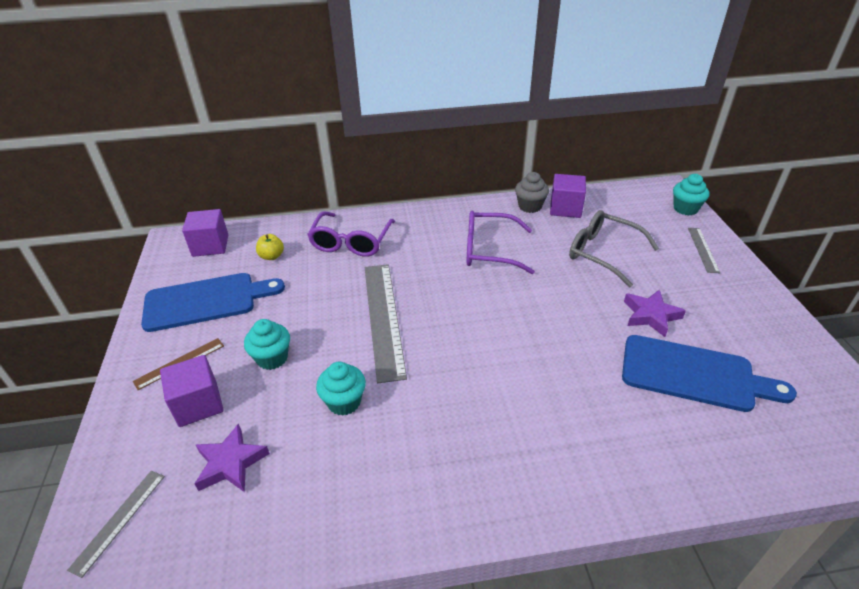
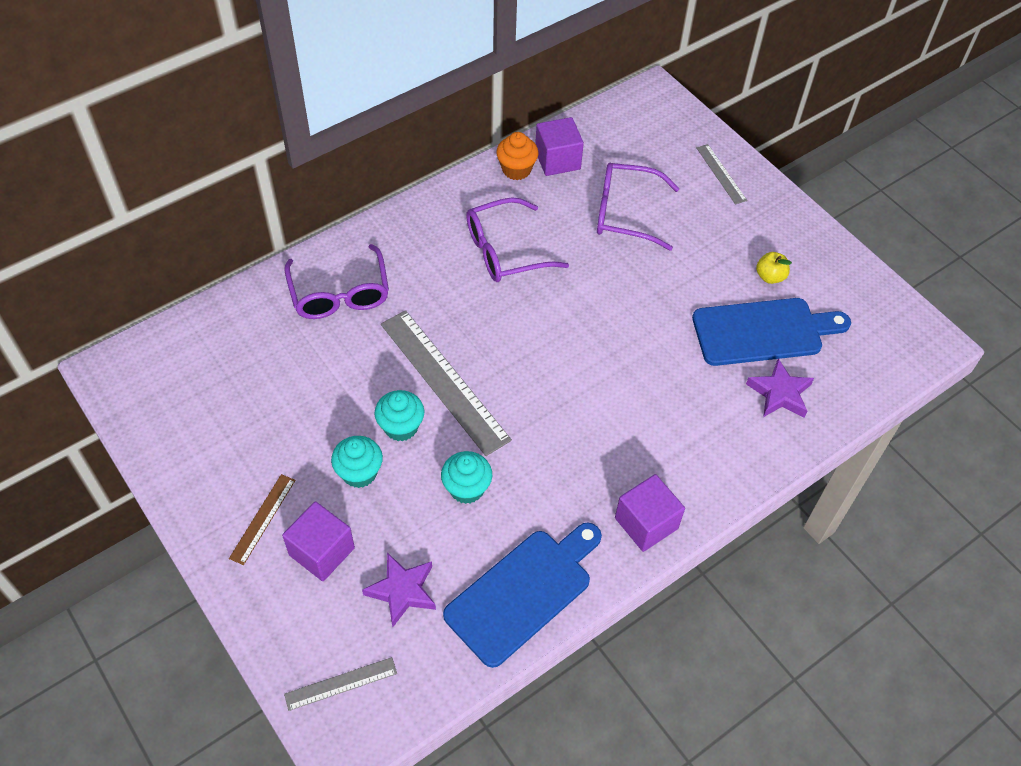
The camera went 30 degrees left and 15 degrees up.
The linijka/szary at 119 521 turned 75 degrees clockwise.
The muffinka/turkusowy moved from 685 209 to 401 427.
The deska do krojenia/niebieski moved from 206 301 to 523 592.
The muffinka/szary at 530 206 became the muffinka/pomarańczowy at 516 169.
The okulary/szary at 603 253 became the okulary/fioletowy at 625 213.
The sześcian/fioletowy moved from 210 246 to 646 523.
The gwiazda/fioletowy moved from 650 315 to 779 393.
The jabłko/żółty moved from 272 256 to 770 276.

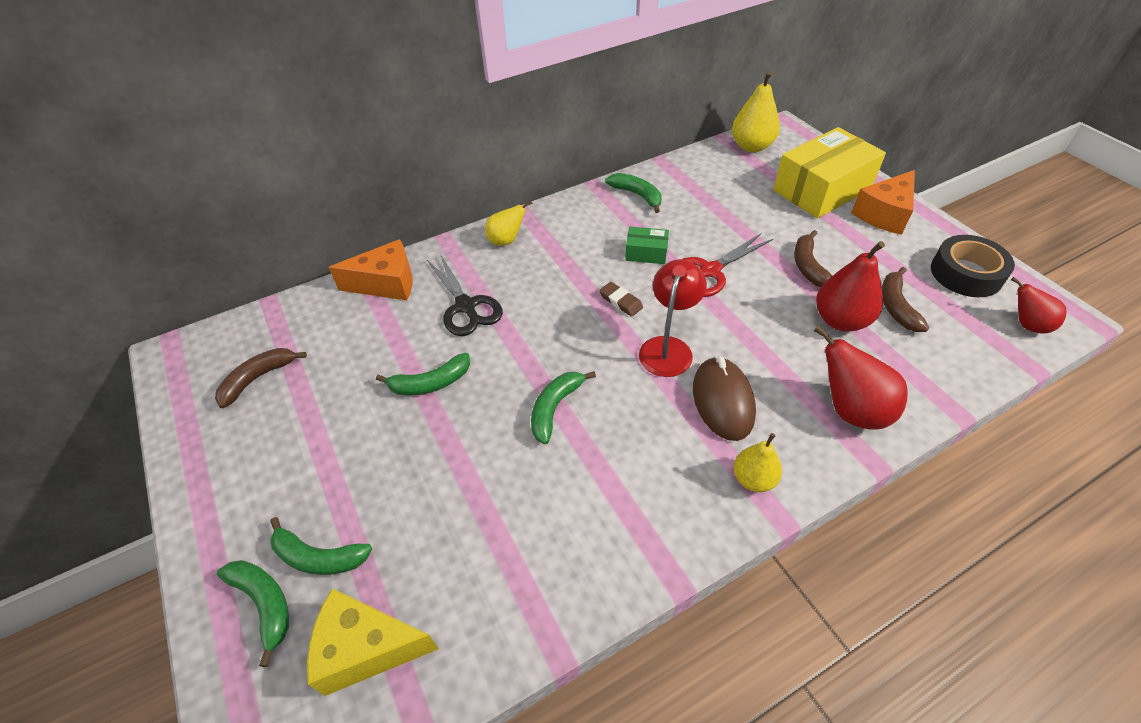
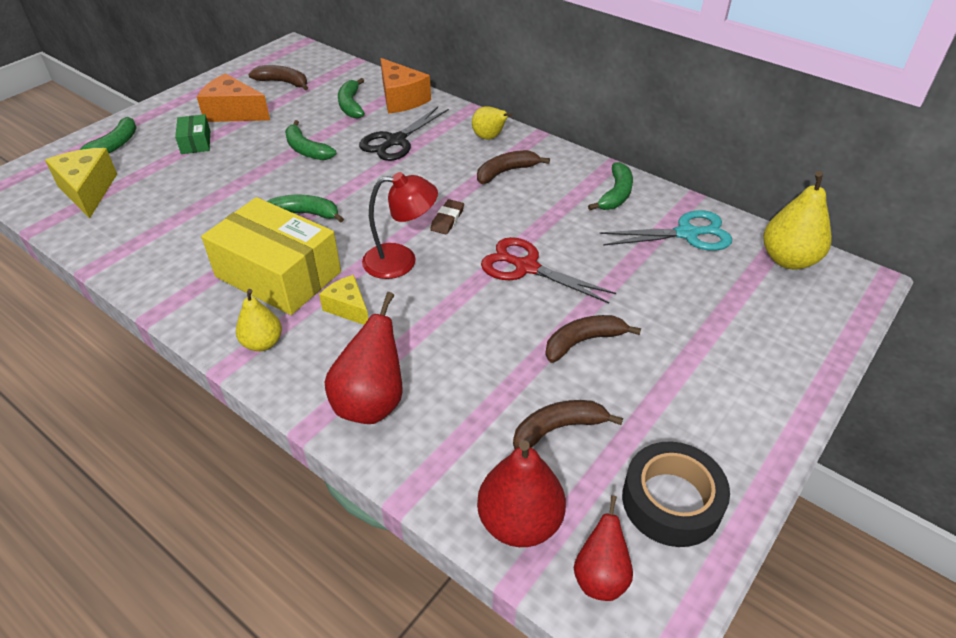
The camera went 65 degrees right and 5 degrees down.
The pudełko/zielony moved from 646 253 to 196 142.
The ser/pomarańczowy moved from 884 214 to 233 112.
The pudełko/żółty moved from 822 189 to 278 274.
The myszka/brązowy at 722 401 was replaced by the ser/żółty at 348 308.
The banan/zielony moved from 318 557 to 351 105.
The banan/brązowy at 506 172 appeared.
The gruszka/czerwony moved from 840 320 to 519 522.
The nożyczki/turkusowy at 687 234 appeared.

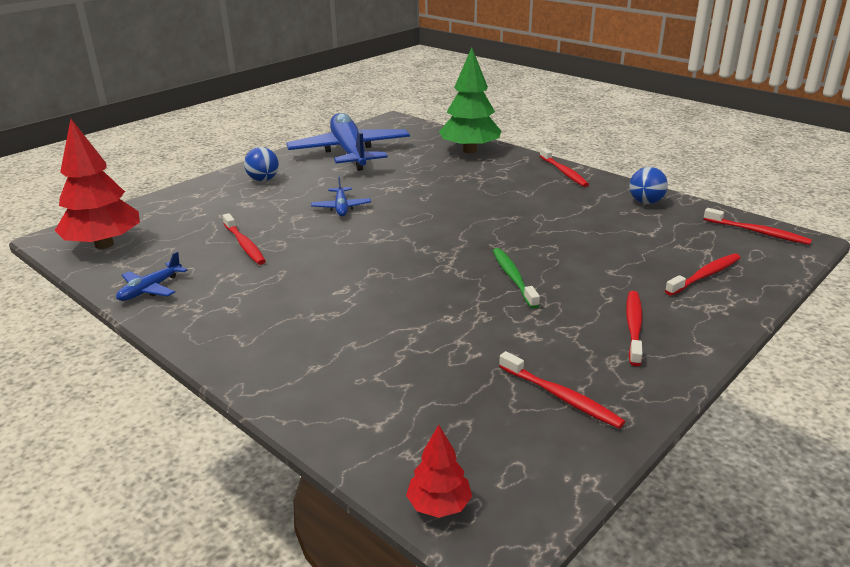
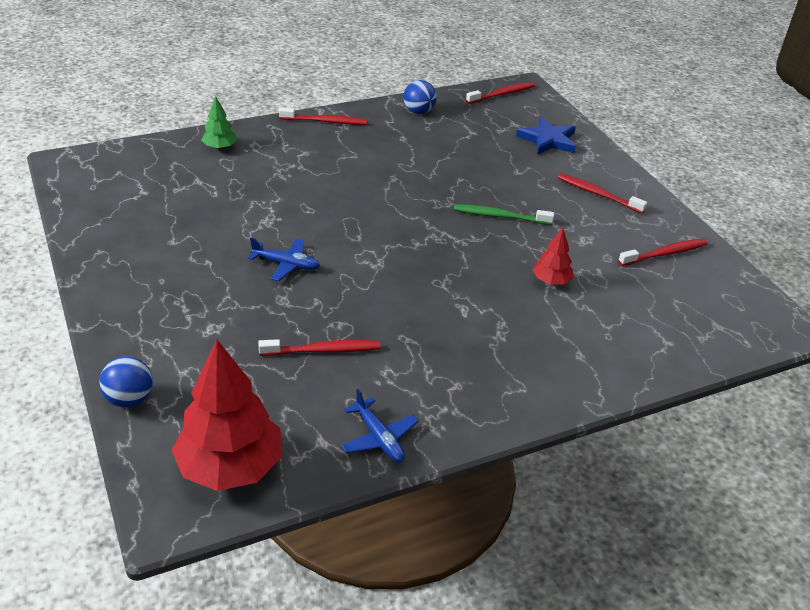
The camera went 70 degrees left and 10 degrees up.
The piłka/niebieski moved from 263 180 to 129 399.
The drzewko/zielony at 469 150 changed to 0.49 times the size.
The szczoteczka do zębów/czerwony at 705 275 was replaced by the gwiazda/niebieski at 548 140.
The drzewko/czerwony moved from 439 505 to 551 281.
The samolot/niebieski at 349 152 disappeared.

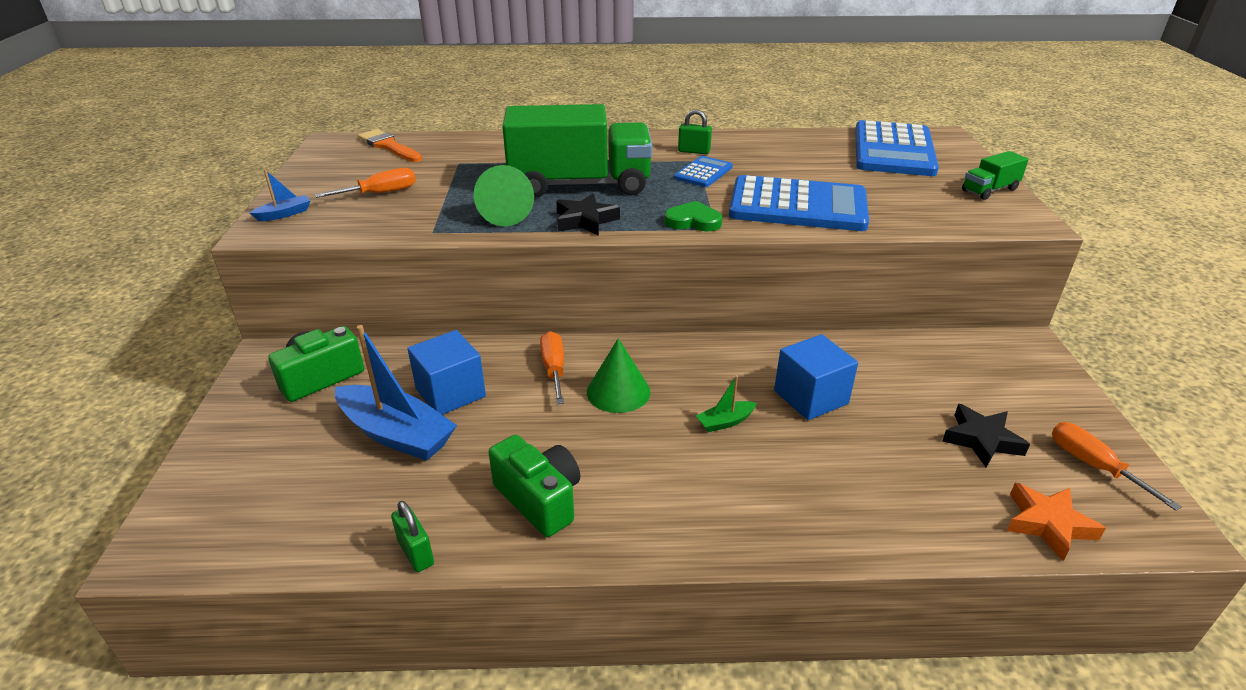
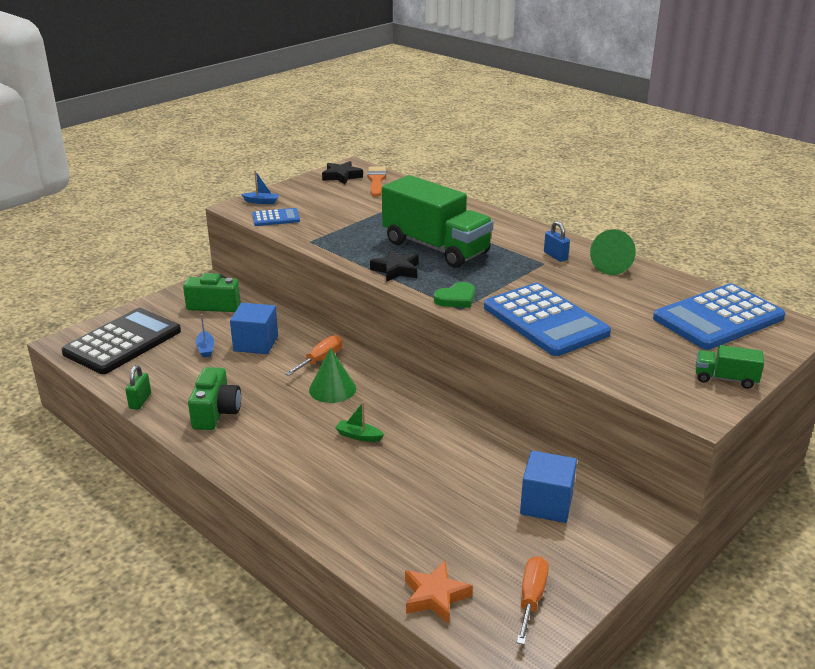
The camera went 45 degrees right and 5 degrees down.
The kalkulator/czarny at 122 342 appeared.
The łódka/niebieski at 396 434 changed to 0.46 times the size.
The kalkulator/niebieski moved from 703 173 to 276 218.
The gwiazda/czarny moved from 981 440 to 341 176.
The serce/zielony at 693 221 turned 90 degrees clockwise.
The sześcian/niebieski moved from 811 397 to 546 504.
The kłódka/zielony at 694 151 became the kłódka/niebieski at 555 256.
The stożek/zielony moved from 504 215 to 613 266.
The śrubokręt/pomarańczowy at 381 193 disappeared.

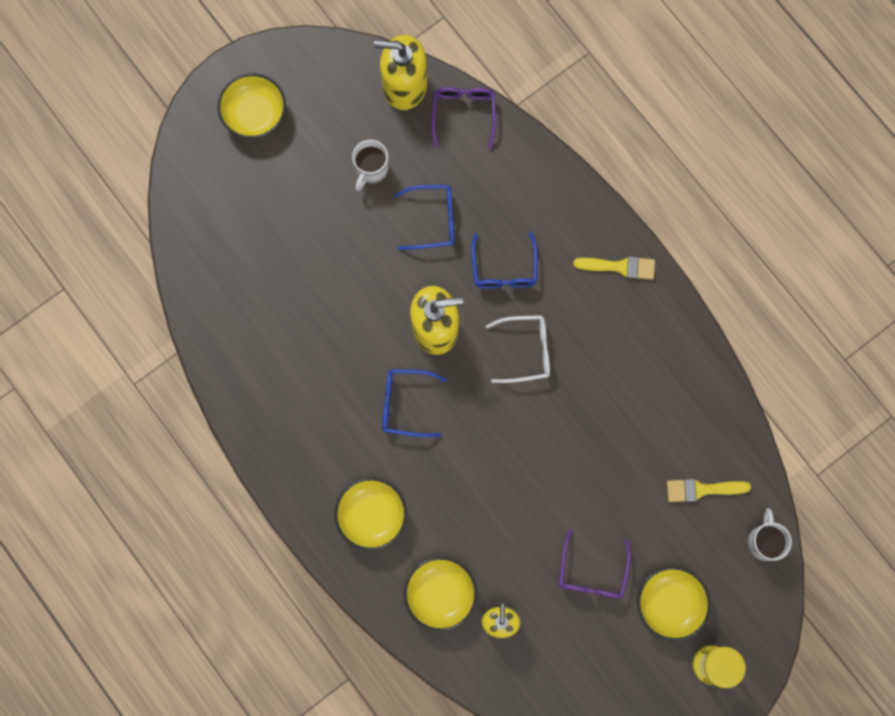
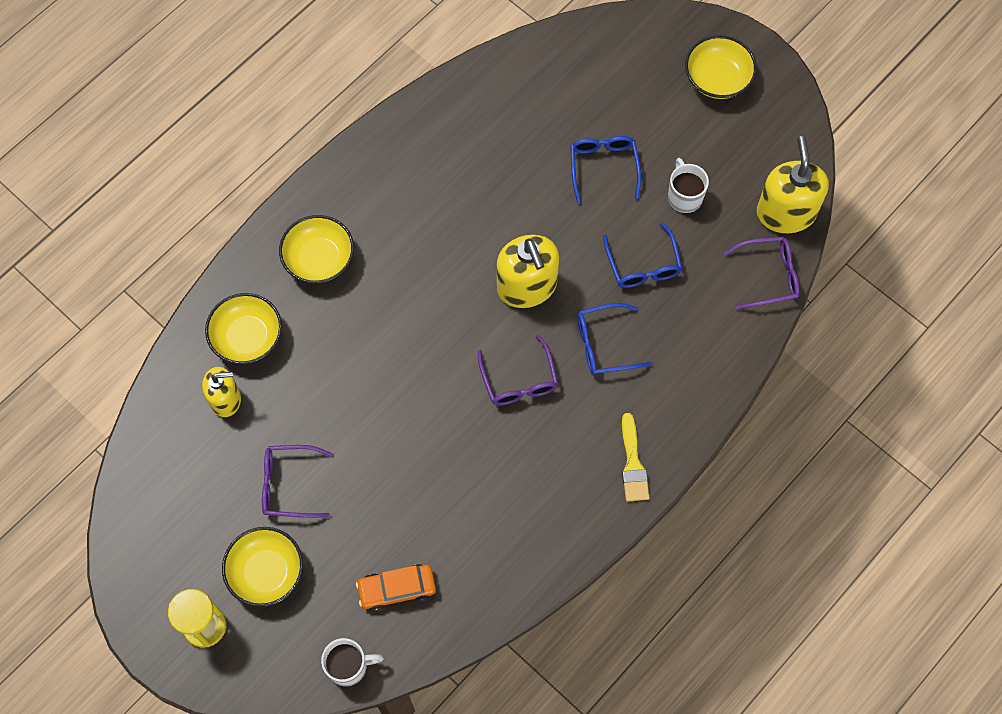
The camera went 80 degrees right and 10 degrees down.
The pędzel/żółty at 702 489 was replaced by the samochód/pomarańczowy at 397 589.
The okulary/biały at 525 350 became the okulary/fioletowy at 519 380.
The okulary/niebieski moved from 406 404 to 603 167.
The kubek/biały at 371 169 turned 60 degrees clockwise.

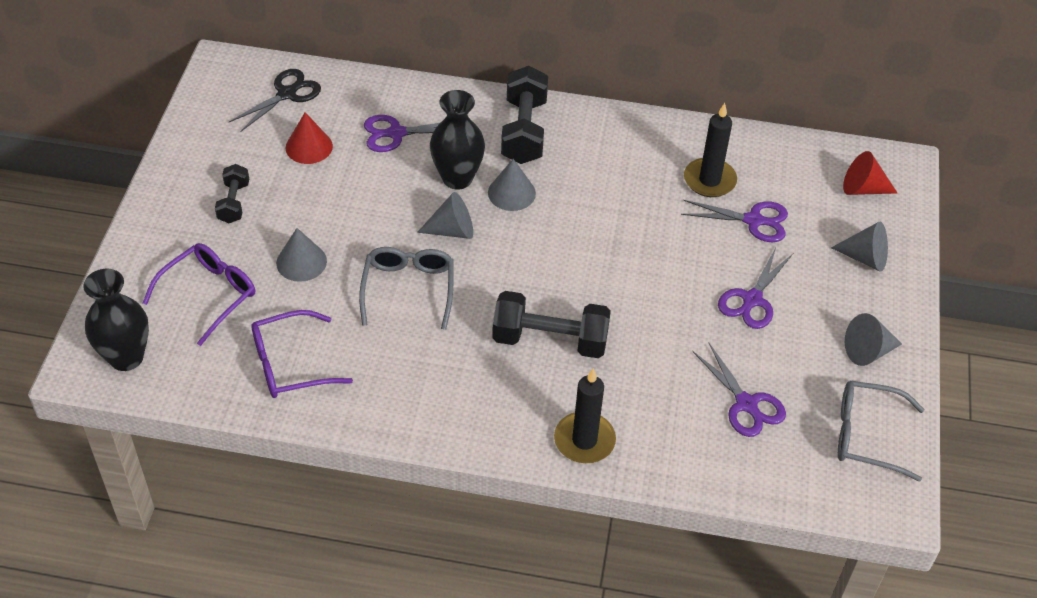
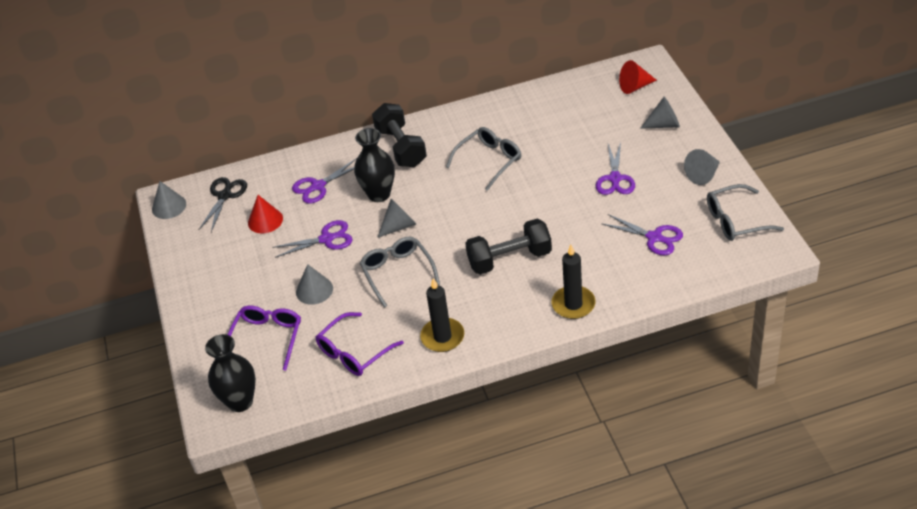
The camera went 20 degrees left and 5 degrees down.
The stożek/szary moved from 511 193 to 169 206.
The nożyczki/fioletowy moved from 753 220 to 326 239.
The świeca/czarny moved from 709 180 to 442 337.
The okulary/szary at 489 161 appeared.
The hantel/czarny at 234 202 disappeared.

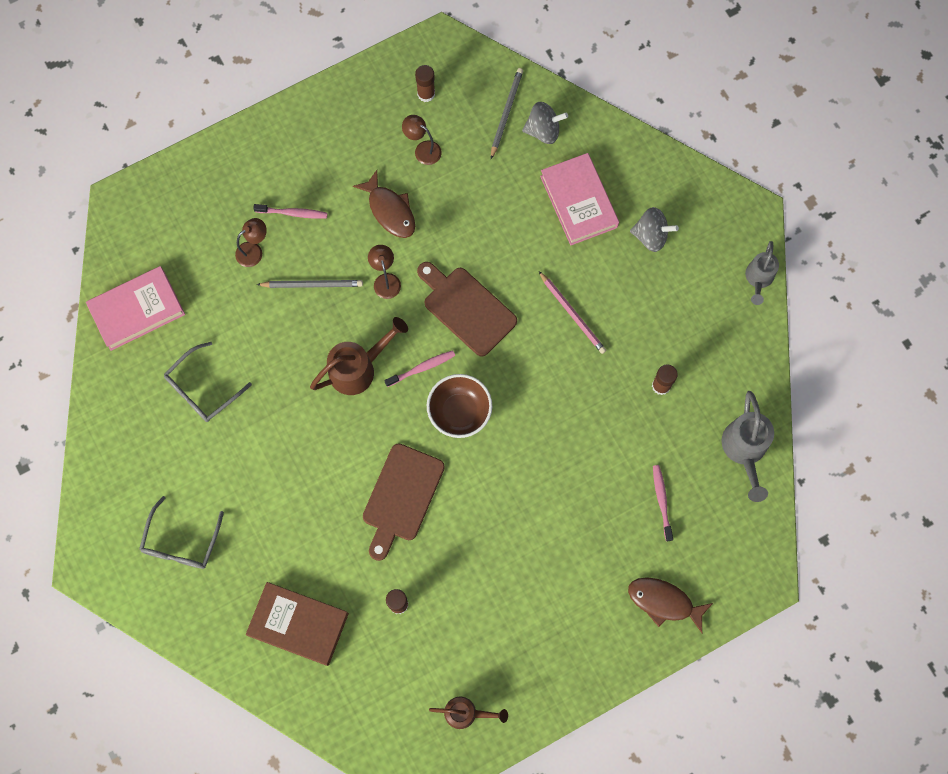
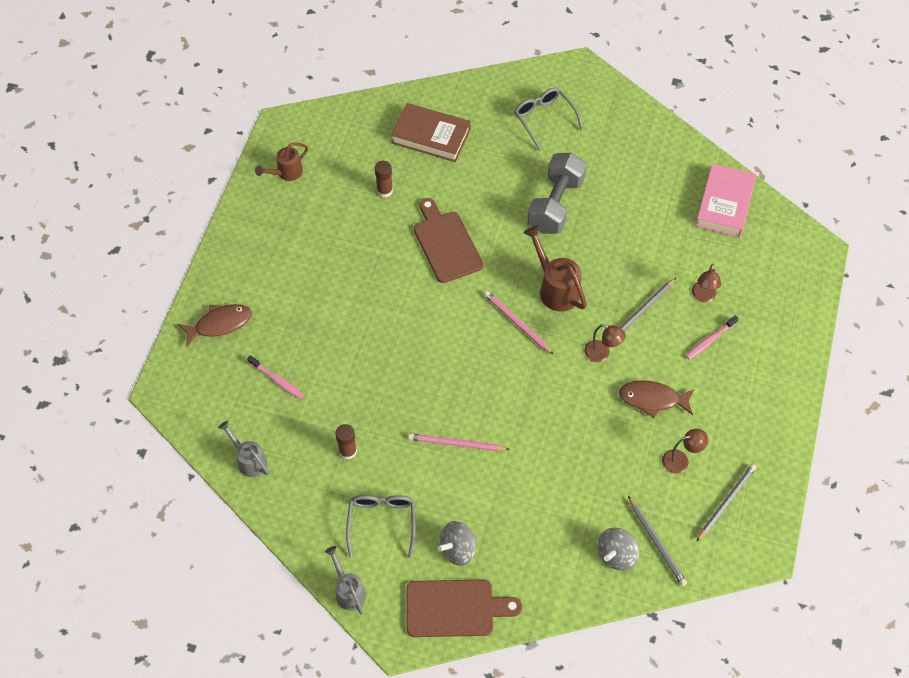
The camera went 135 degrees right and 15 degrees down.
The konewka/szary at 744 450 changed to 0.66 times the size.
The okulary/szary moved from 202 389 to 382 522.
The książka/brązowy at 298 624 turned 45 degrees clockwise.
The deska do krojenia/brązowy moved from 466 308 to 455 608.
The szczoteczka do zębów/różowy at 422 368 was replaced by the ołówek/różowy at 517 323.
The konewka/brązowy at 358 368 turned 135 degrees clockwise.
The hantel/szary at 555 204 appeared.
The klej w sztyfcie/brązowy at 426 94 was replaced by the ołówek/szary at 726 502.
The miska/brązowy at 459 412 disappeared.
The książka/różowy at 579 202 disappeared.

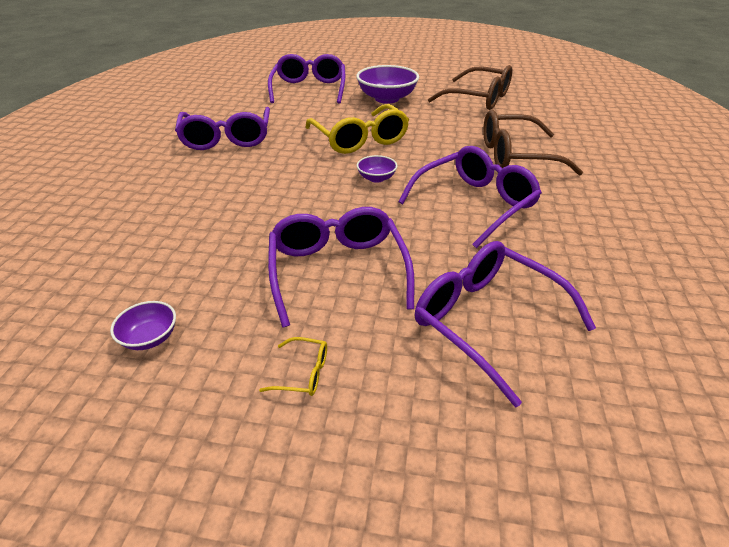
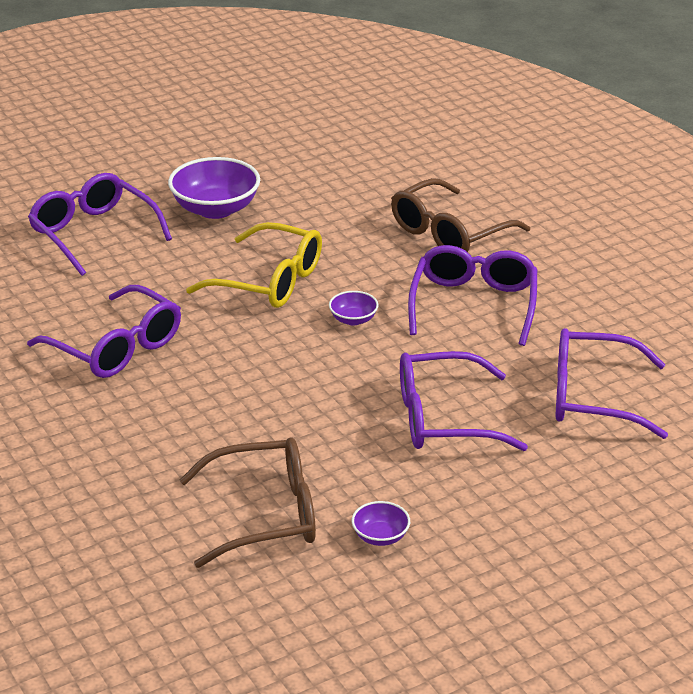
The camera went 40 degrees left and 5 degrees down.
The okulary/brązowy moved from 479 99 to 266 515.
The okulary/fioletowy at 337 270 turned 45 degrees counterclockwise.
The okulary/żółty at 303 373 disappeared.

